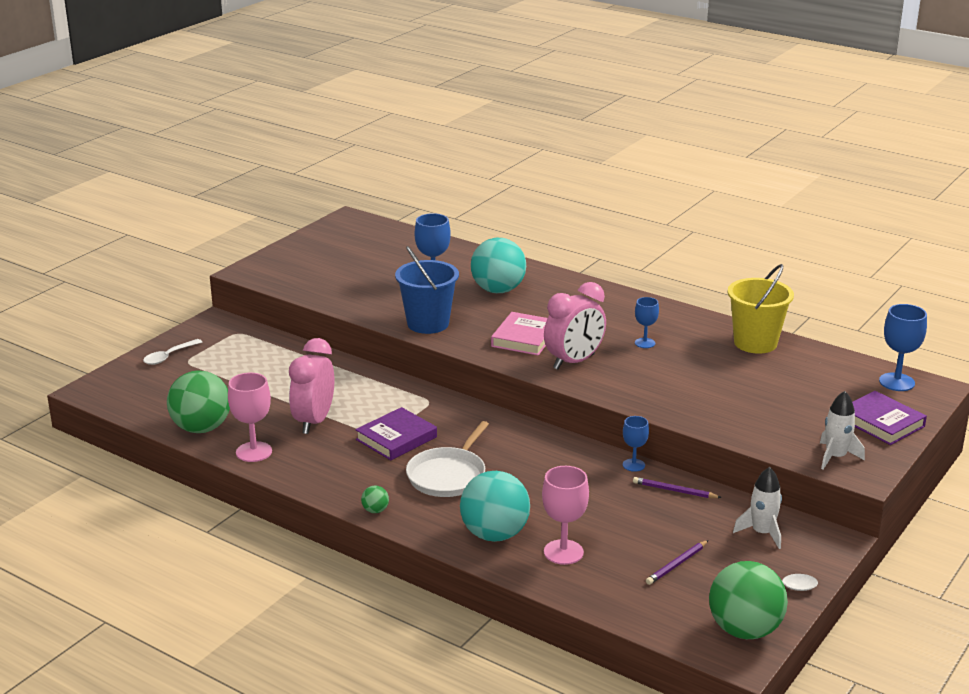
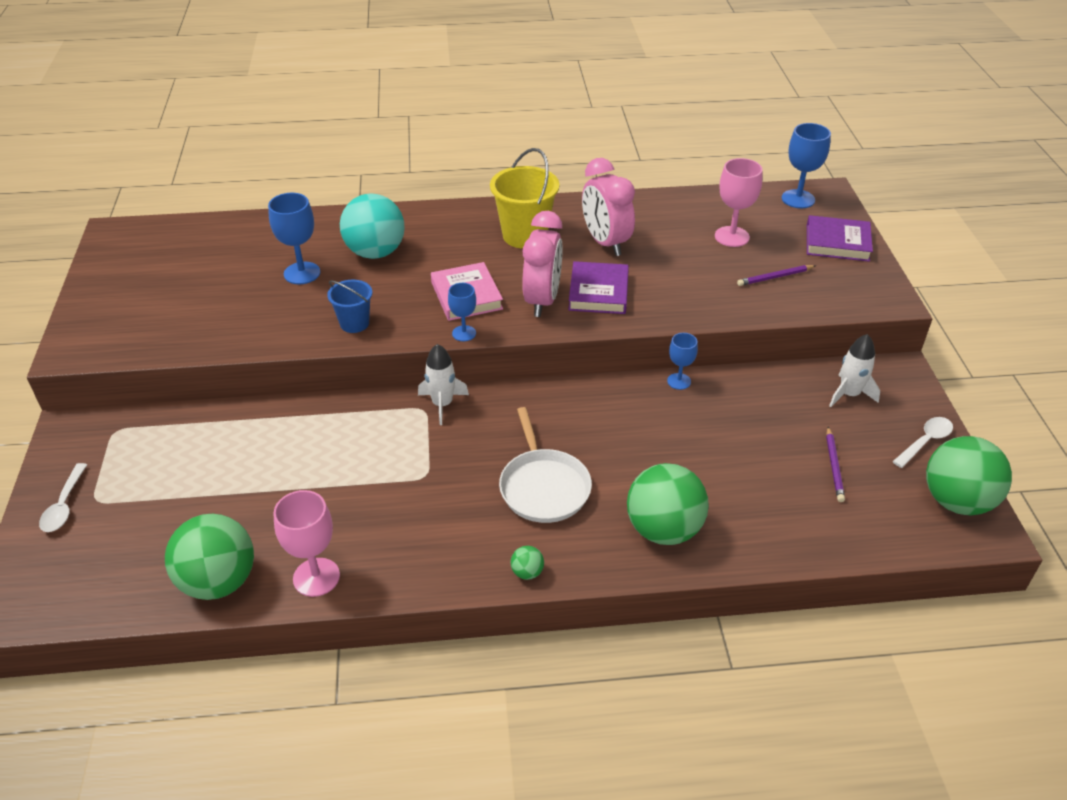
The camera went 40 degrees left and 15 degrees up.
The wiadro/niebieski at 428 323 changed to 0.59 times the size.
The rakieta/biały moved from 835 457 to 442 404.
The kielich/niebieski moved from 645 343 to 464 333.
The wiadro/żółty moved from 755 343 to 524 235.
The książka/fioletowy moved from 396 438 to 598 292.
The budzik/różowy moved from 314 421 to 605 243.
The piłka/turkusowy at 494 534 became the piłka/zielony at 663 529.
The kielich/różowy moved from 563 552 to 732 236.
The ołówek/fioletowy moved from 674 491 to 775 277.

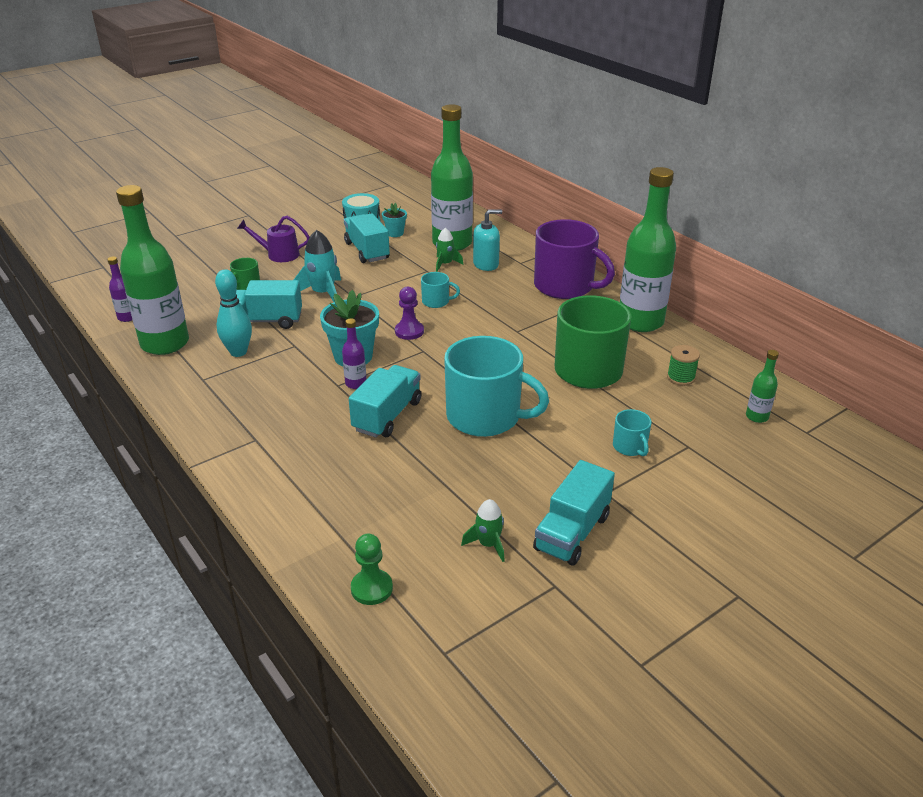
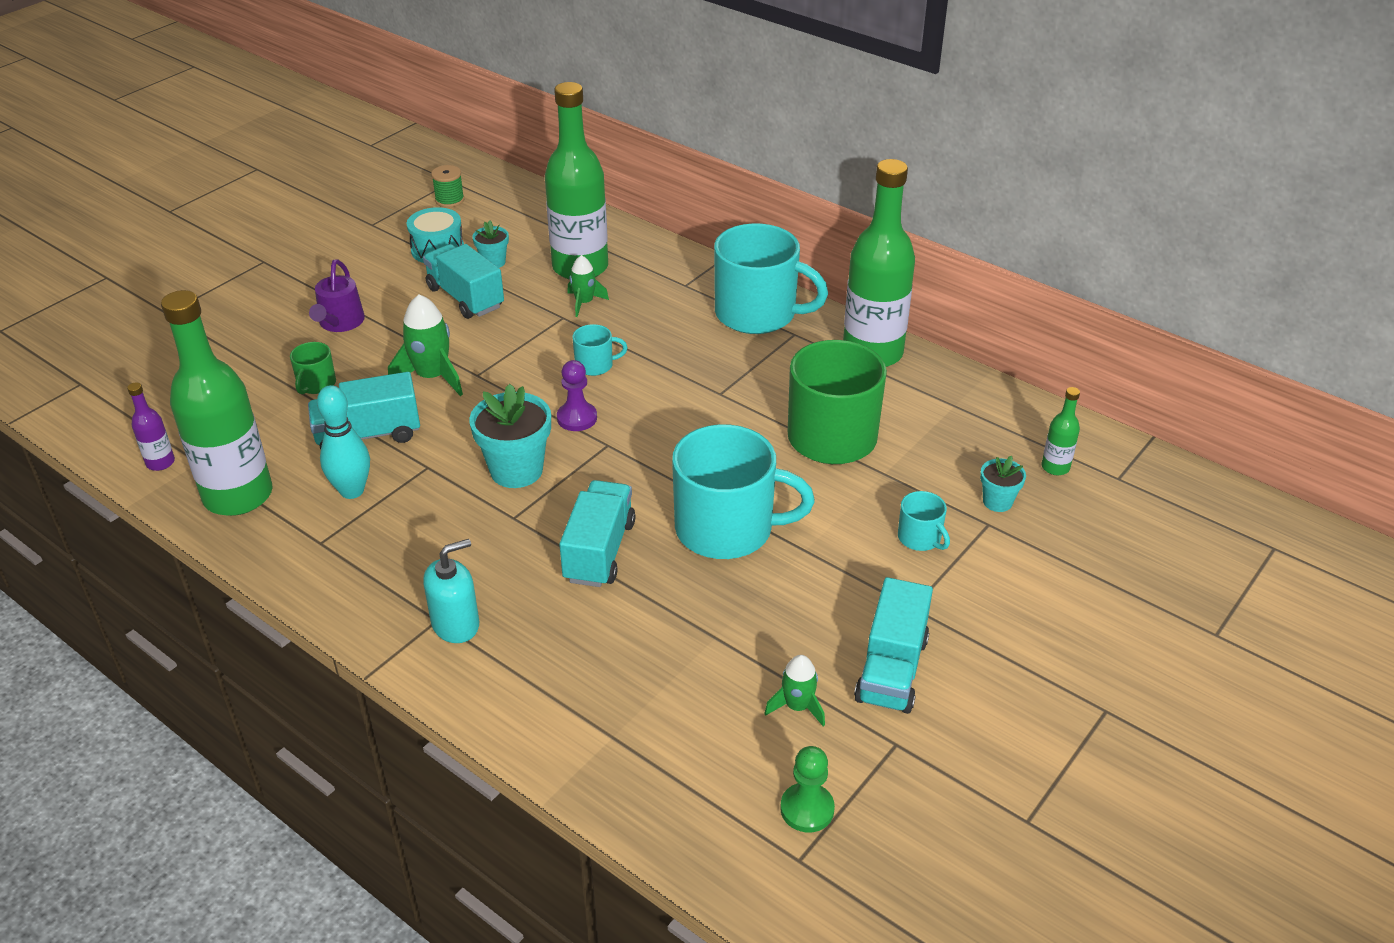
The camera went 15 degrees left and 5 degrees up.
The konewka/fioletowy at 279 255 turned 75 degrees counterclockwise.
The rakieta/turkusowy at 323 293 became the rakieta/zielony at 432 377.
The dozownik mydła/turkusowy moved from 486 264 to 456 624.
The szpulka/zielony moved from 680 377 to 449 200.
The kubek/fioletowy at 565 286 became the kubek/turkusowy at 757 314.
The pionek/zielony moved from 371 588 to 807 809.
The doniczka/turkusowy at 997 502 appeared.
The butelka/fioletowy at 356 383 disappeared.

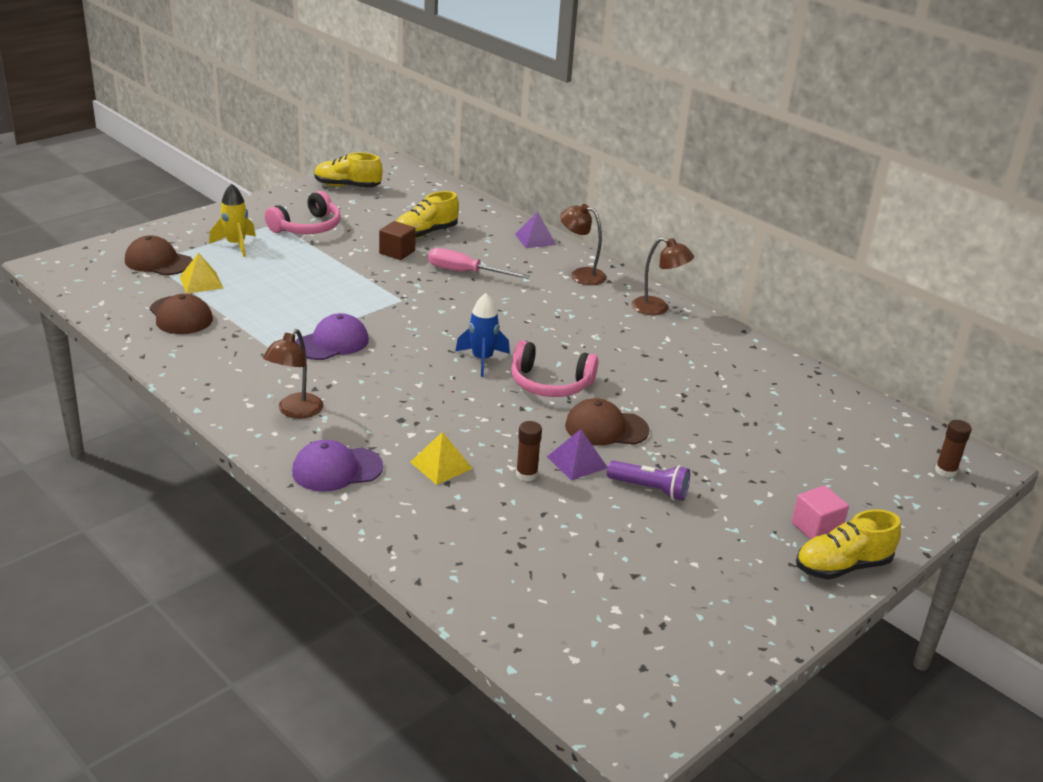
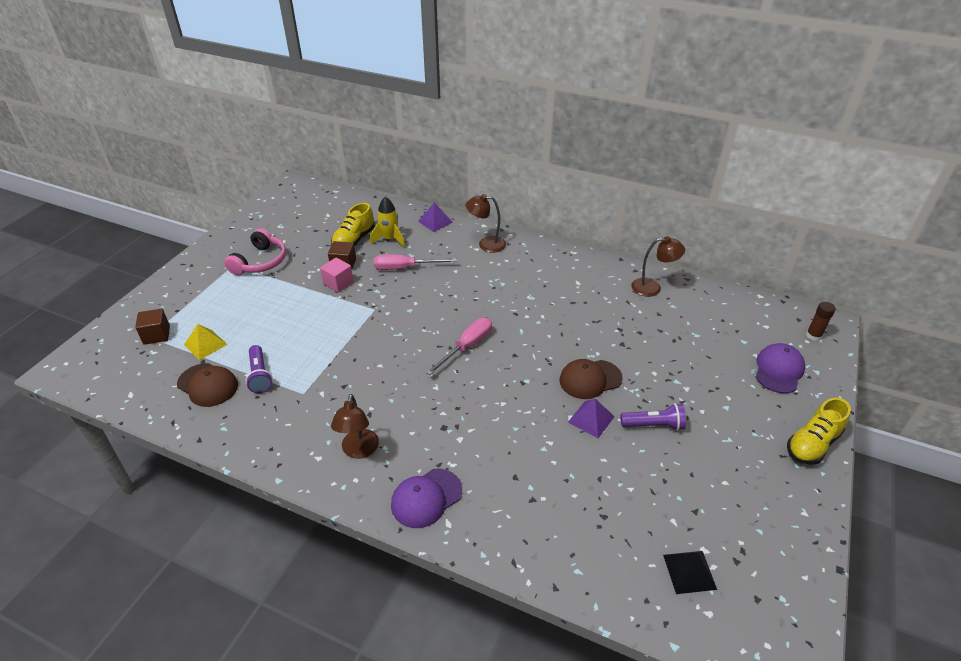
The camera went 20 degrees left and 10 degrees up.
The czapka/brązowy at 158 262 was replaced by the sześcian/brązowy at 157 335.
The latarka/fioletowy at 260 375 appeared.
The sześcian/różowy moved from 816 528 to 338 283.
The rakieta/żółty moved from 236 245 to 389 239.
The rakieta/niebieski at 482 360 was replaced by the śrubokręt/różowy at 467 346.
The lampka/brązowy moved from 657 309 to 652 288.
The piramida/czarny at 689 571 appeared.
The czapka/fioletowy moved from 332 343 to 778 370.
The but/żółty at 347 186 disappeared.
The piramida/żółty at 441 465 disappeared.
The słuchawki/różowy at 550 384 disappeared.
The klej w sztyfcie/brązowy at 526 474 disappeared.

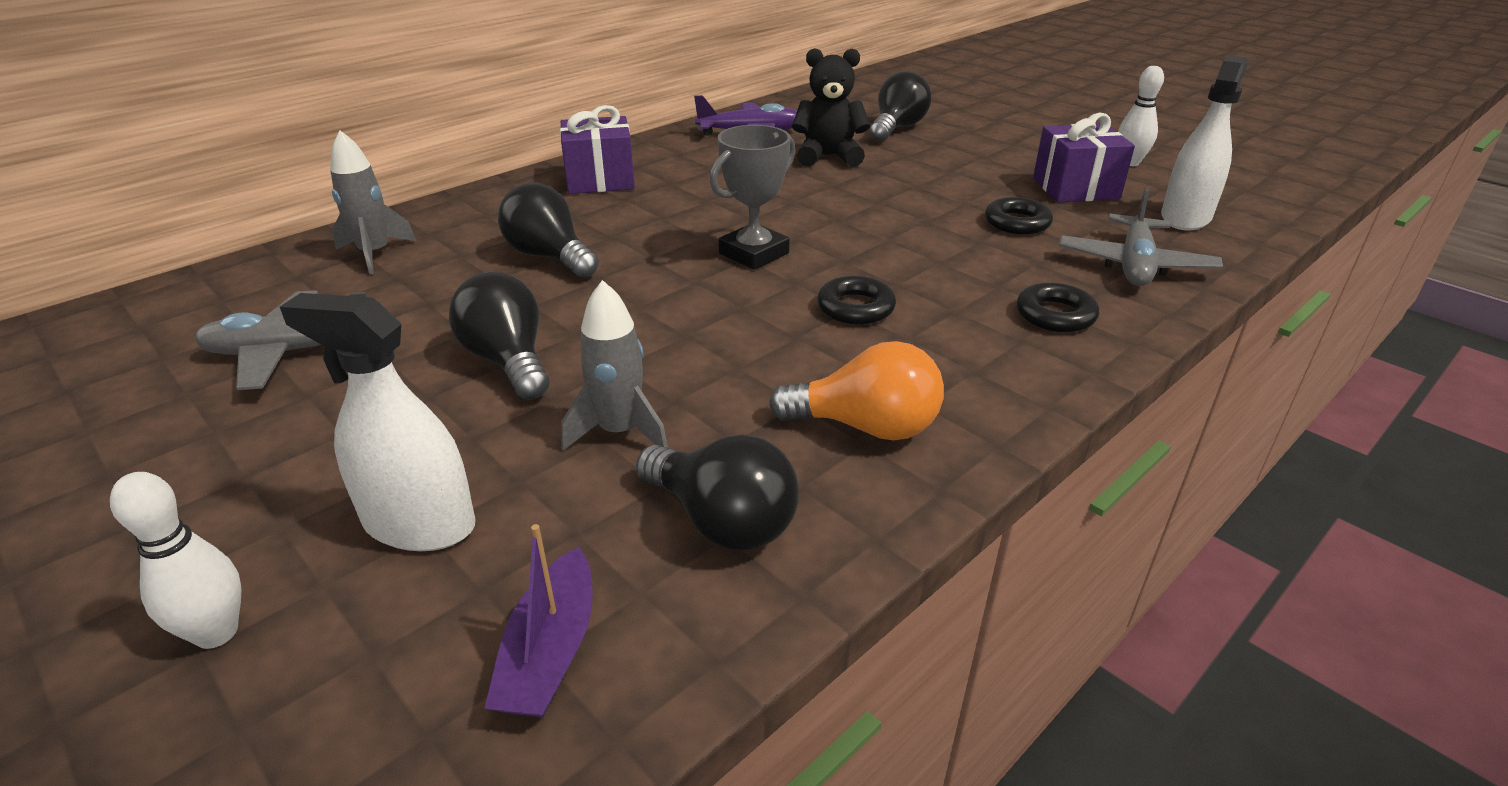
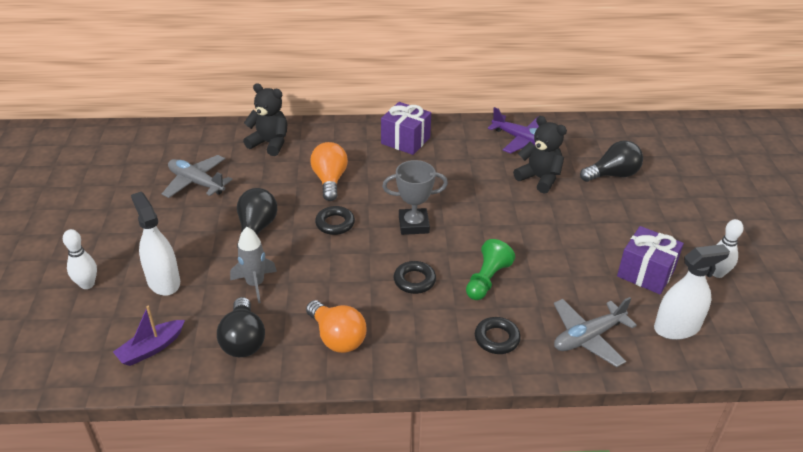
The camera went 40 degrees right and 5 degrees up.
The rakieta/szary at 375 254 was replaced by the miś/czarny at 270 143.
The żarówka/czarny at 550 257 became the żarówka/pomarańczowy at 330 180.
The pierścień/czarny moved from 1017 222 to 335 223.
The pionek/zielony at 487 280 appeared.

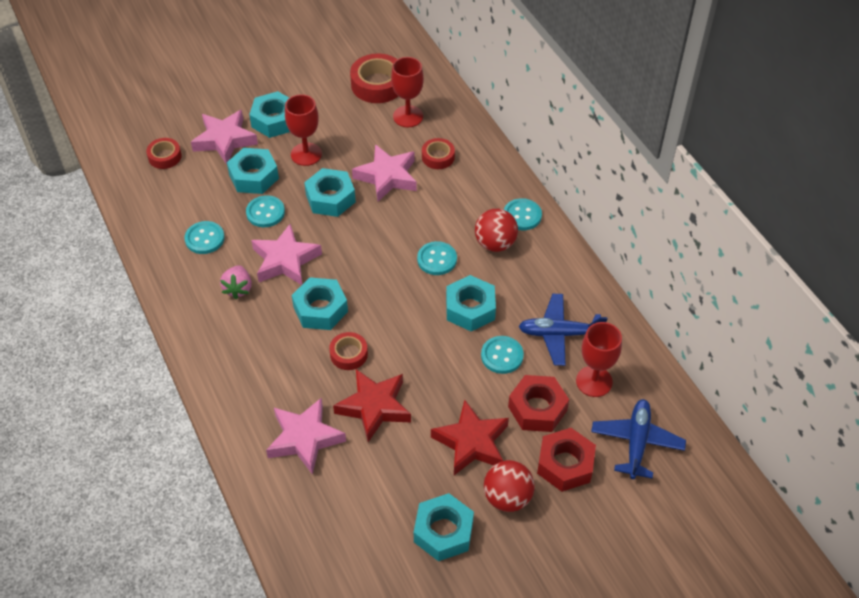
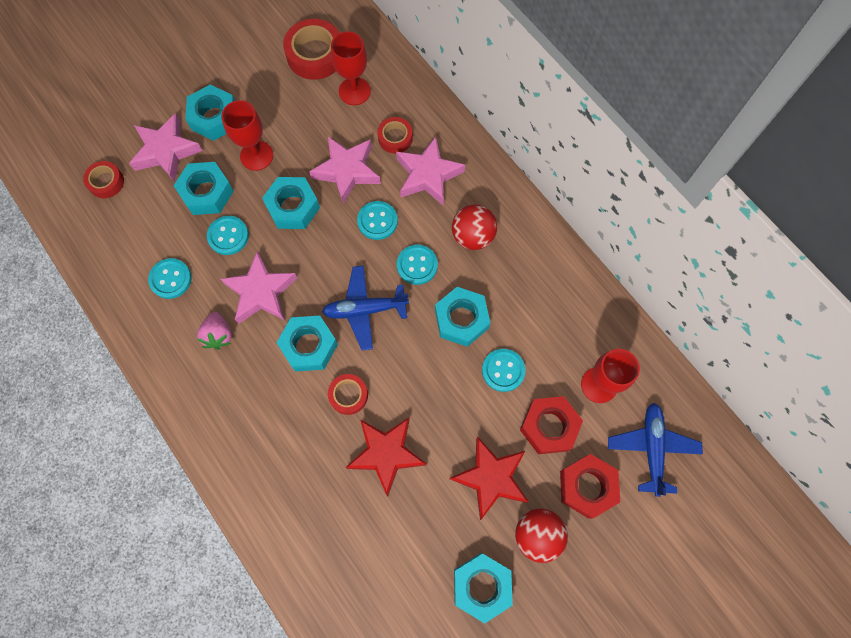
The camera went 10 degrees left and 20 degrees up.
The samolot/niebieski moved from 559 334 to 365 309.
The guzik/turkusowy moved from 522 215 to 377 221.
The gwiazda/różowy moved from 305 438 to 428 175.

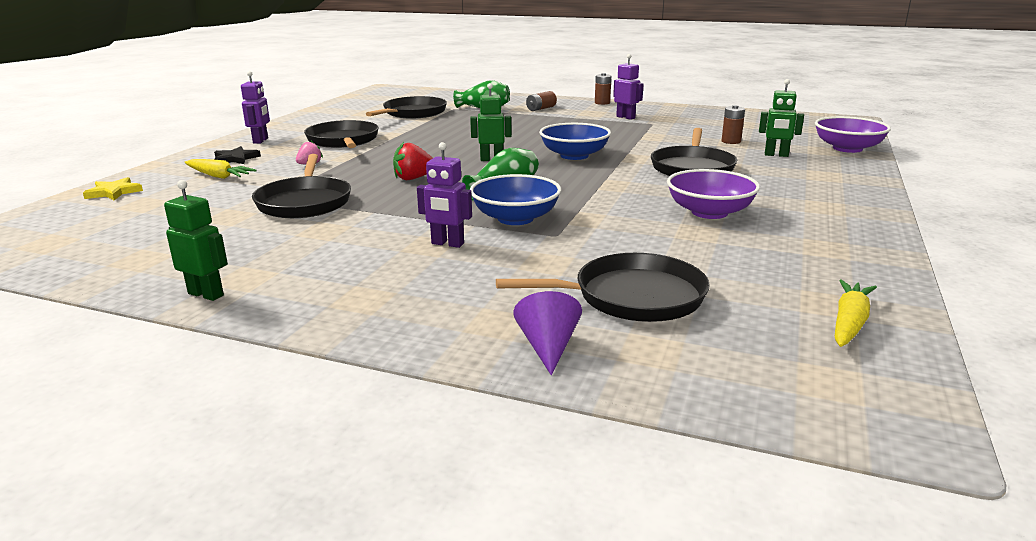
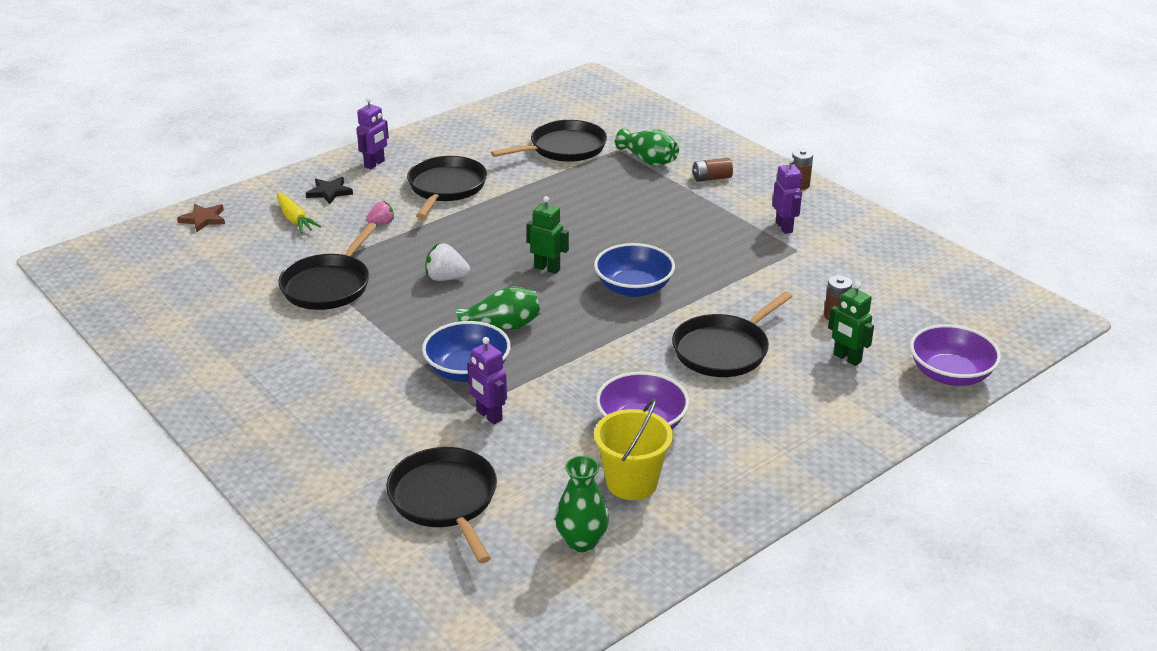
The camera went 30 degrees right and 10 degrees up.
The gwiazda/żółty at 114 192 became the gwiazda/brązowy at 203 219.
The patelnia/czarny at 632 297 turned 135 degrees counterclockwise.
The truskawka/czerwony at 413 178 became the truskawka/biały at 446 278.
The robot/fioletowy moved from 447 244 to 489 416.
The wazon/zielony at 582 541 appeared.
The wiadro/żółty at 632 482 appeared.
The robot/zielony at 206 294 disappeared.
The stożek/fioletowy at 548 347 disappeared.
The marchewka/żółty at 849 322 disappeared.

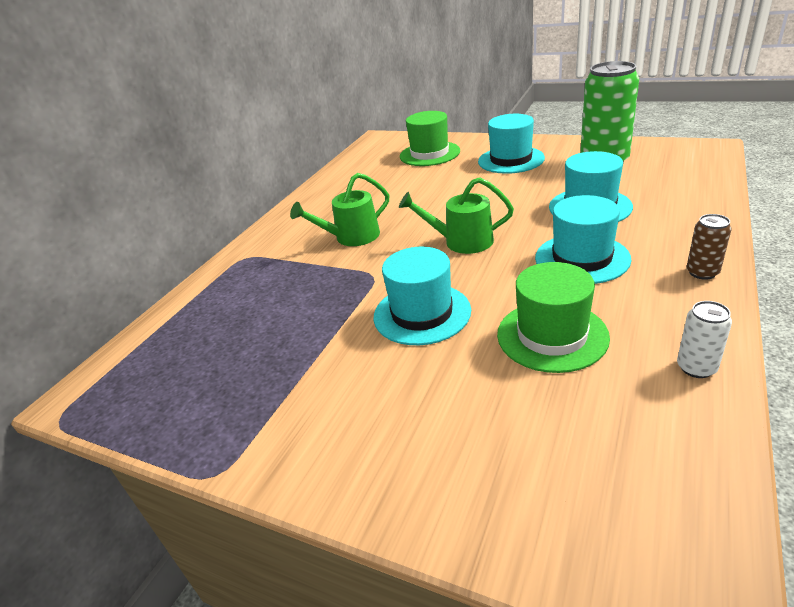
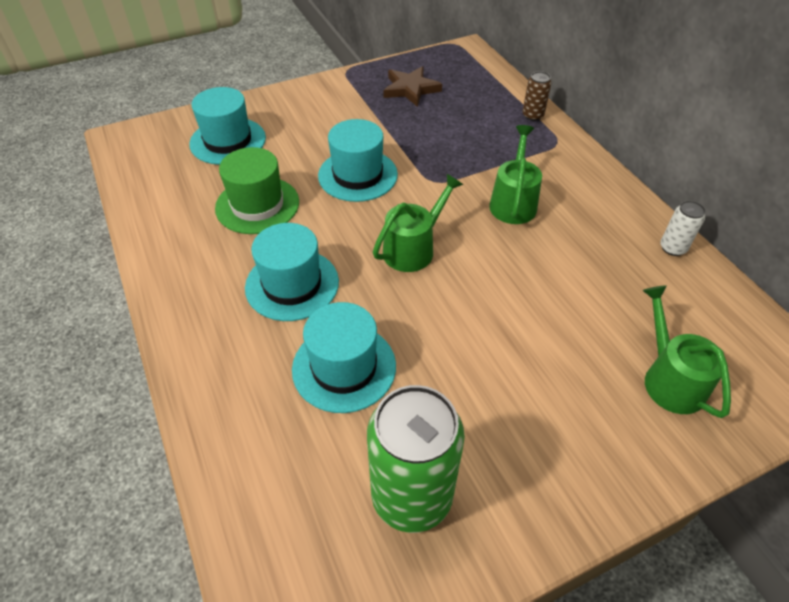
The camera went 125 degrees right and 15 degrees up.
The kapelusz/turkusowy moved from 511 160 to 228 141.
The gwiazda/brązowy at 410 89 appeared.
The puszka/brązowy moved from 702 272 to 532 115.
The kapelusz/zielony at 429 154 was replaced by the konewka/zielony at 670 379.
The puszka/biały moved from 696 368 to 672 248.

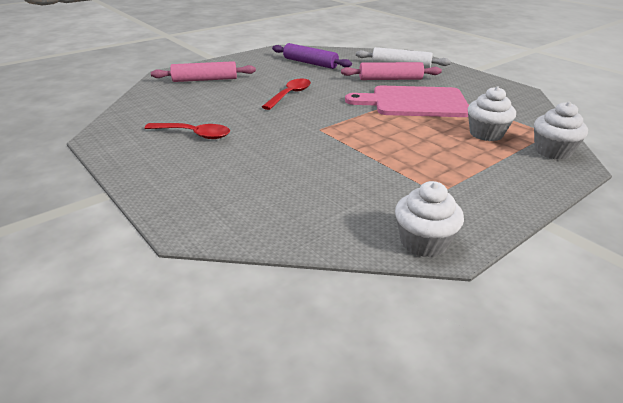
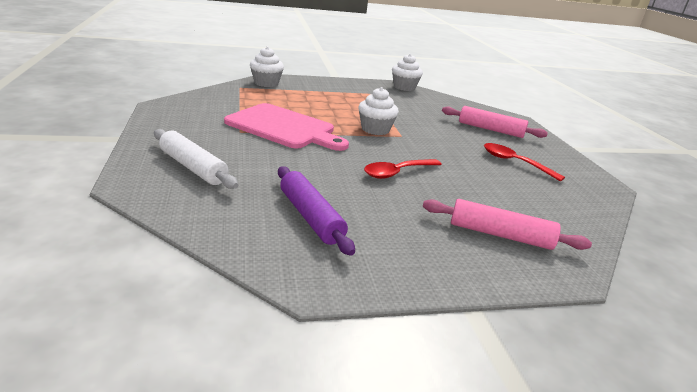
The camera went 155 degrees left and 5 degrees down.
The muffinka/biały moved from 486 134 to 375 129.
The wałek do ciasta/różowy moved from 390 79 to 490 129.

